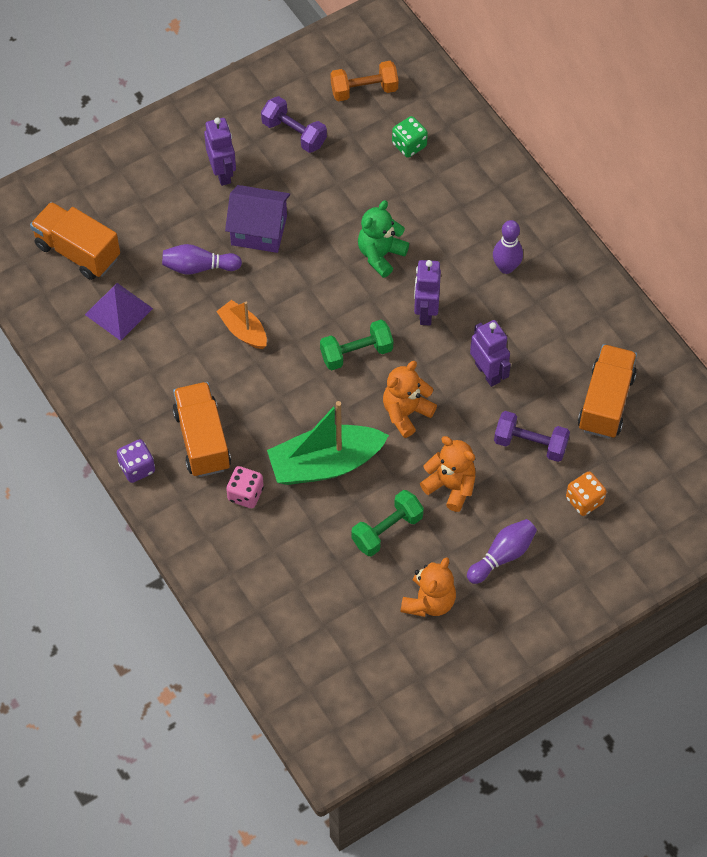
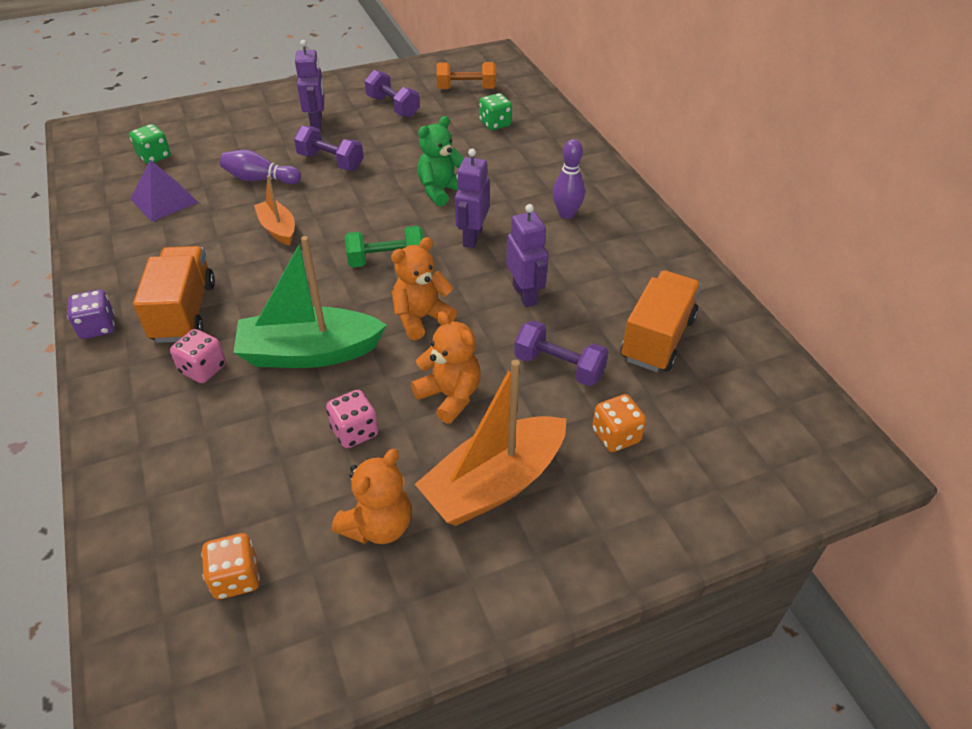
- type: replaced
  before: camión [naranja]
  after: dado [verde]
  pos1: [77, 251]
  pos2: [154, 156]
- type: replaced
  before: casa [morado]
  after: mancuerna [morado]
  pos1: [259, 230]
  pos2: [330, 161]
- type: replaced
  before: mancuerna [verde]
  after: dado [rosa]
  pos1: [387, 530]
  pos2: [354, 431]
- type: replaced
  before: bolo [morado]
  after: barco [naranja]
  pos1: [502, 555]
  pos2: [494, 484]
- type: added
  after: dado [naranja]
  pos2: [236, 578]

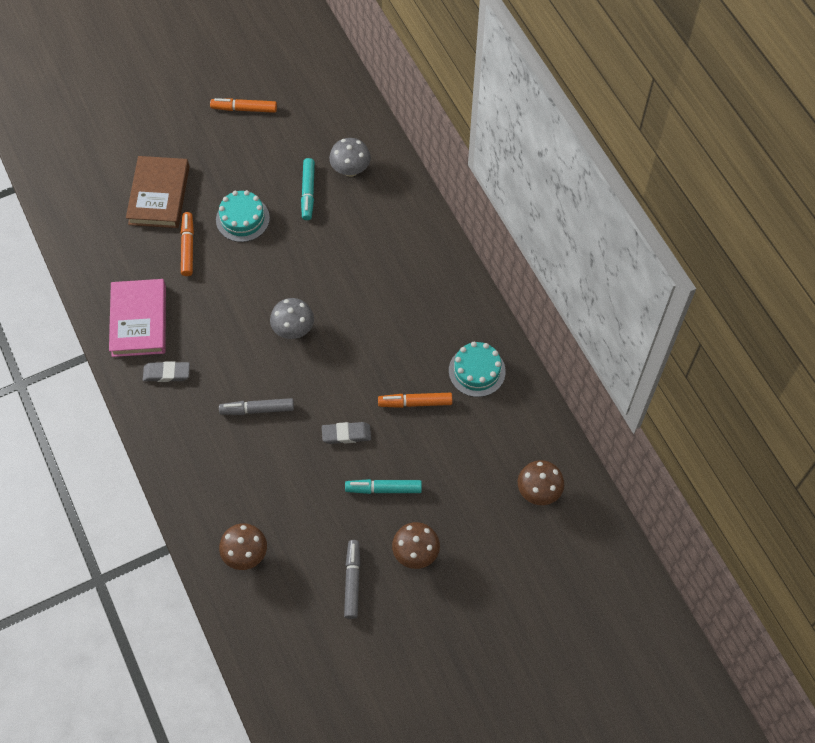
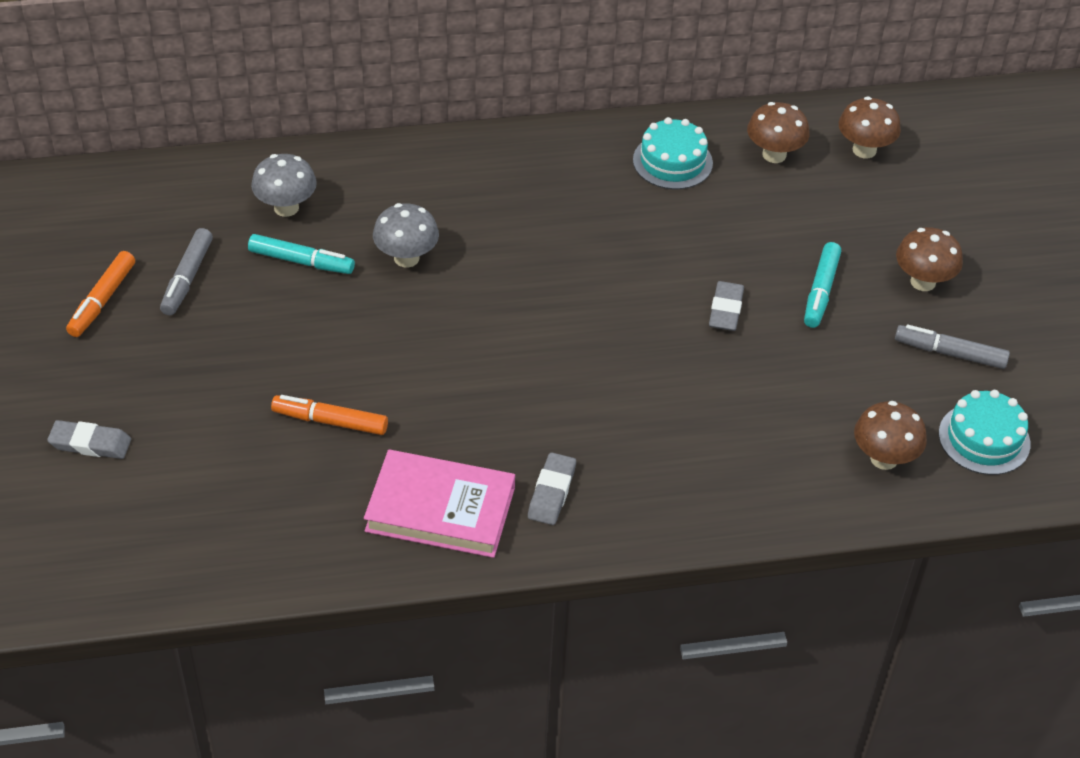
- type: removed
  before: libro [marrón]
  pos1: [159, 195]
- type: moved
  before: tarta [turquesa]
  pos1: [242, 219]
  pos2: [984, 439]
- type: moved
  before: rotulador [gris]
  pos1: [257, 409]
  pos2: [187, 278]
- type: moved
  before: seta [gris]
  pos1: [293, 330]
  pos2: [406, 258]
- type: removed
  before: rotulador [naranja]
  pos1: [415, 403]
- type: added
  after: goma de borrar [gris]
  pos2: [90, 443]
- type: added
  after: seta [marrón]
  pos2: [774, 155]

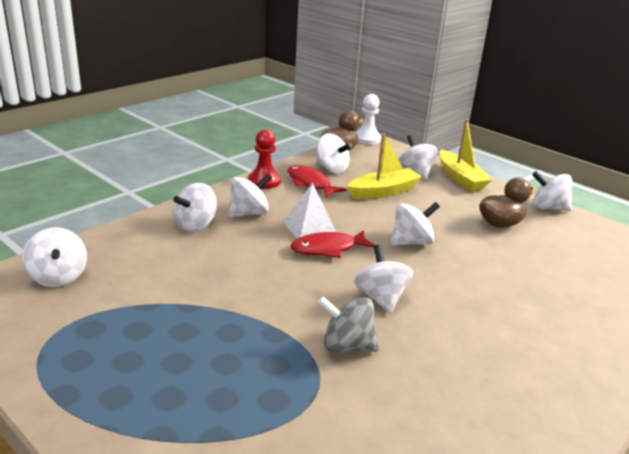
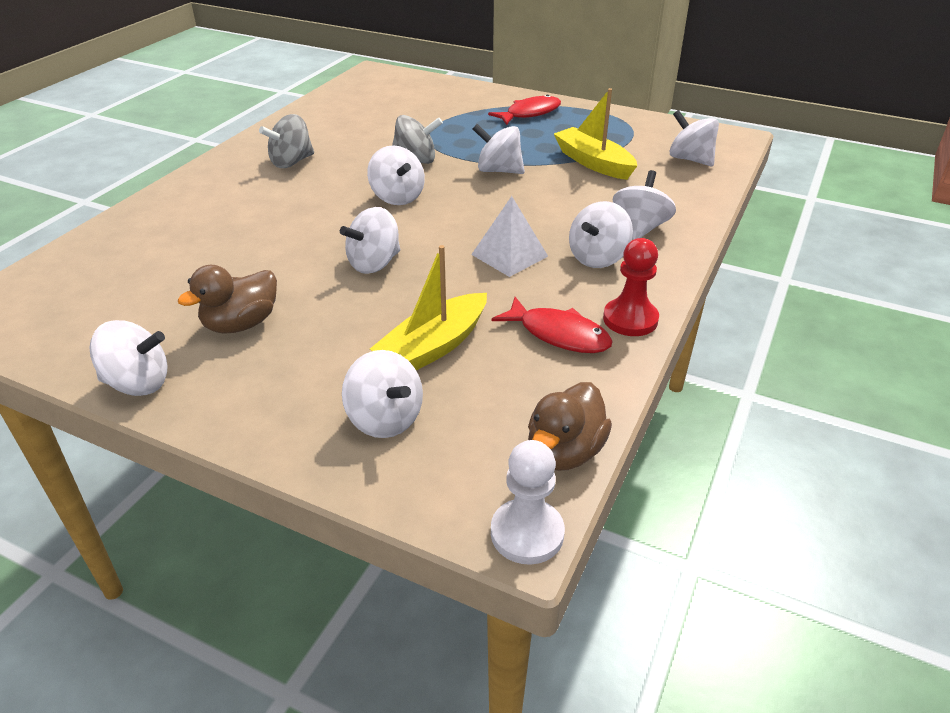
- type: moved
  before: pez [rojo]
  pos1: [328, 249]
  pos2: [530, 113]
- type: moved
  before: peonza [blanco]
  pos1: [331, 169]
  pos2: [499, 171]
- type: moved
  before: barco [amarillo]
  pos1: [460, 178]
  pos2: [593, 163]
- type: added
  after: peonza [gris]
  pos2: [291, 162]

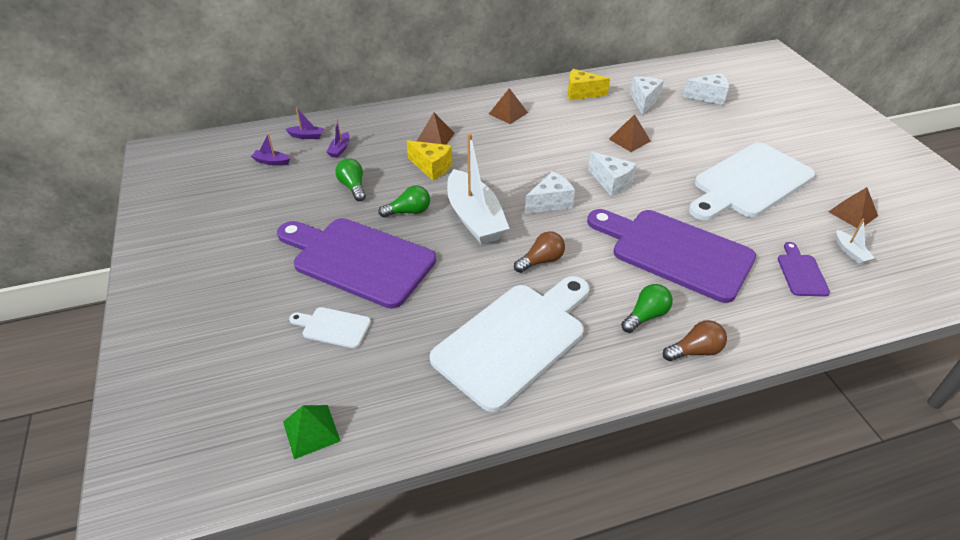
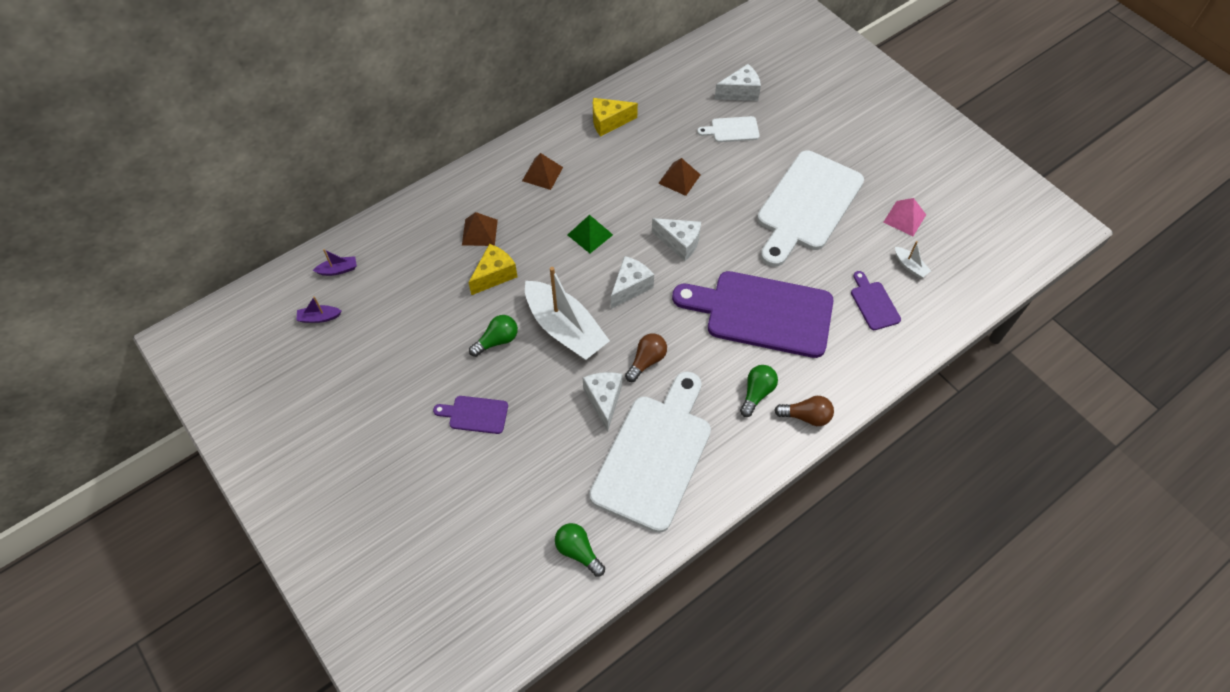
- type: resized
  before: tabla de cortar [morado]
  pos1: [358, 259]
  pos2: [475, 414]
  scale: 0.43
- type: moved
  before: pirámide [verde]
  pos1: [311, 431]
  pos2: [590, 234]
- type: moved
  before: tabla de cortar [blanco]
  pos1: [333, 327]
  pos2: [732, 130]
- type: removed
  before: barco [morado]
  pos1: [340, 149]
- type: moved
  before: bombilla [verde]
  pos1: [353, 187]
  pos2: [578, 551]
- type: turned
  before: queso [amarillo]
  pos1: [432, 167]
  pos2: [494, 275]
  turn: -60
- type: moved
  before: queso [blanco]
  pos1: [644, 101]
  pos2: [604, 400]
- type: turned
  before: bombilla [marrón]
  pos1: [695, 351]
  pos2: [806, 416]
  turn: 45
- type: recoloured
  before: pirámide [marrón]
  after: pirámide [rosa]
  pos1: [853, 213]
  pos2: [904, 218]

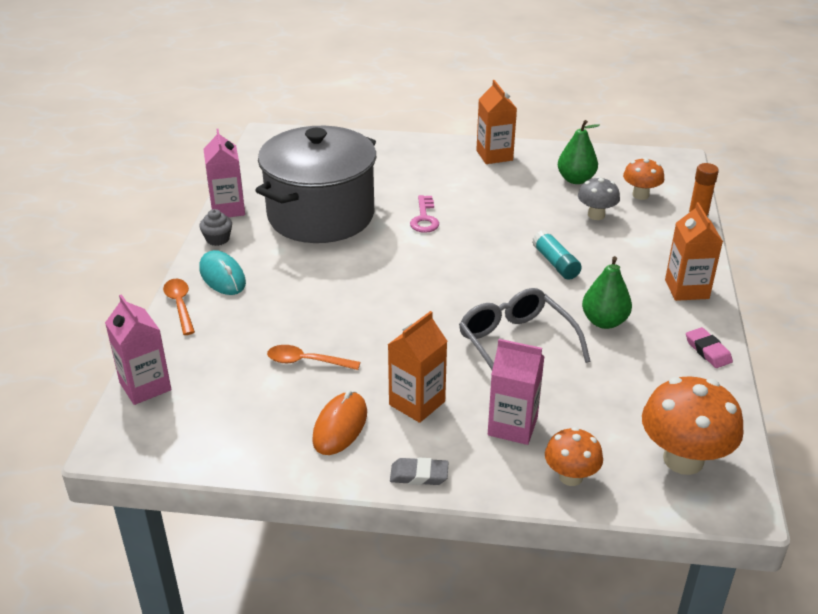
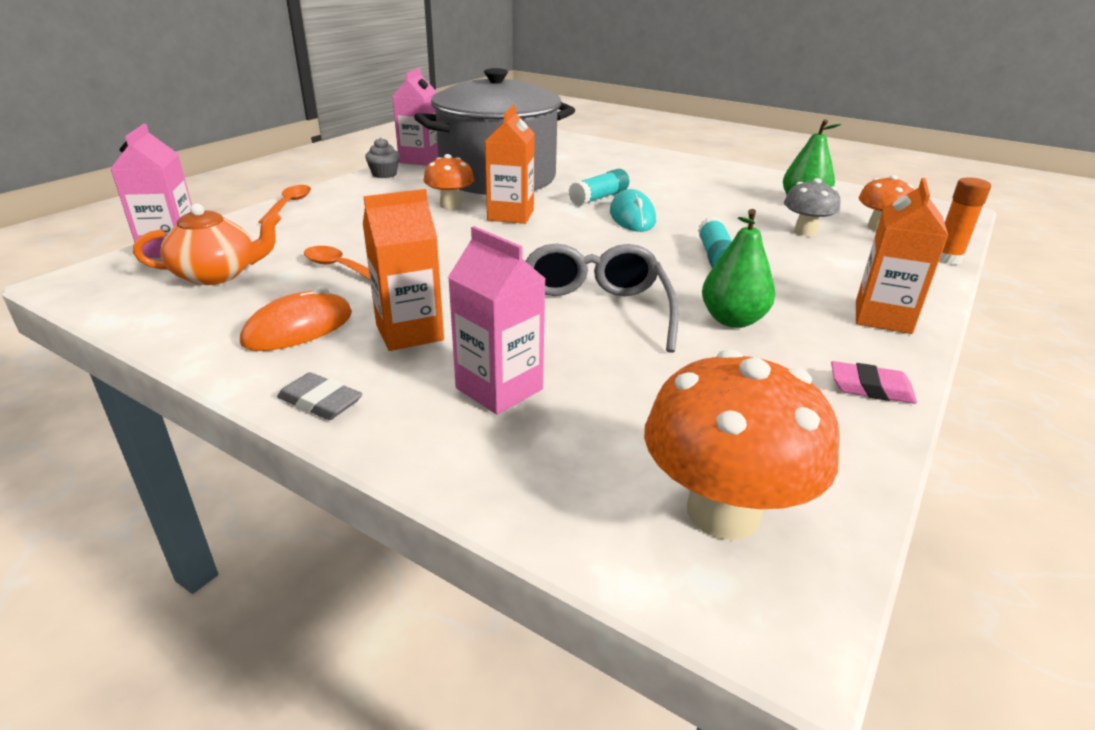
- type: moved
  before: ratón [turquesa]
  pos1: [222, 276]
  pos2: [632, 217]
- type: replaced
  before: llave [rosa]
  after: barra de pegamento [turquesa]
  pos1: [424, 218]
  pos2: [599, 198]
- type: moved
  before: cartón de leche [naranja]
  pos1: [494, 155]
  pos2: [510, 215]
- type: moved
  before: seta [naranja]
  pos1: [570, 477]
  pos2: [450, 205]
- type: turned
  before: goma de borrar [rosa]
  pos1: [708, 351]
  pos2: [870, 388]
  turn: -75
- type: added
  after: tetera [naranja]
  pos2: [217, 274]

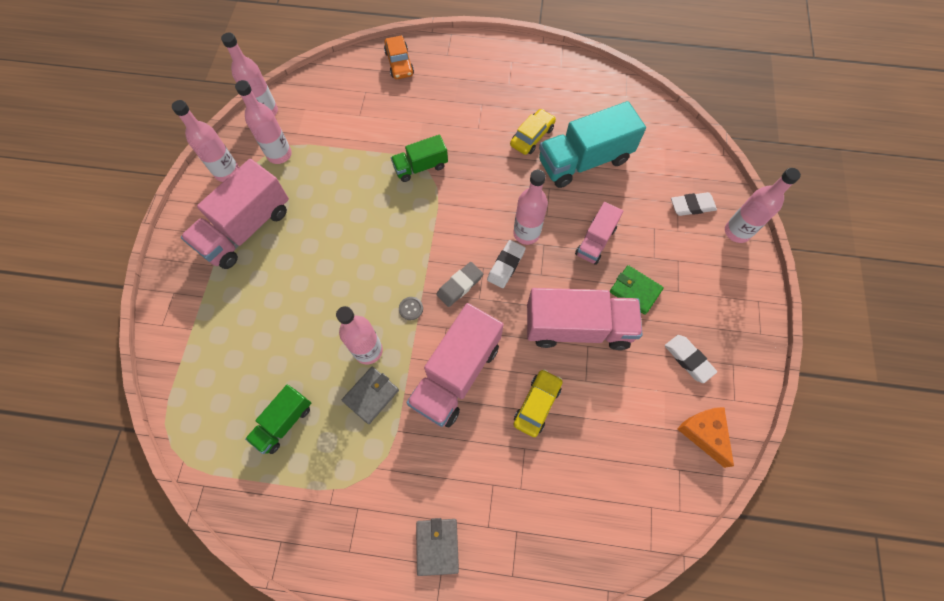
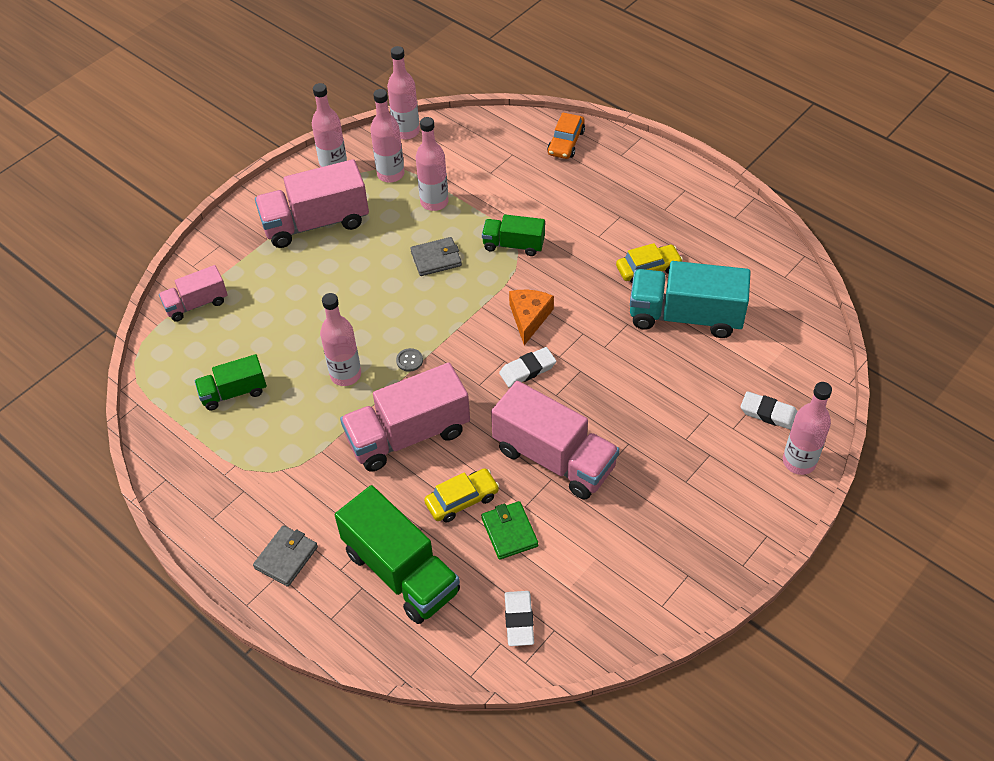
- type: moved
  before: cartera [gris]
  pos1: [371, 395]
  pos2: [436, 259]
- type: removed
  before: goma de borrar [gris]
  pos1: [459, 285]
- type: moved
  before: botella [rosa]
  pos1: [526, 233]
  pos2: [434, 202]
- type: moved
  before: camión [rosa]
  pos1: [595, 241]
  pos2: [196, 304]
- type: moved
  before: cartera [verde]
  pos1: [635, 291]
  pos2: [509, 532]
- type: moved
  before: goma de borrar [blanco]
  pos1: [688, 359]
  pos2: [519, 620]
- type: moved
  before: queso [naranja]
  pos1: [704, 433]
  pos2: [529, 318]
- type: added
  after: camión [verde]
  pos2: [401, 572]

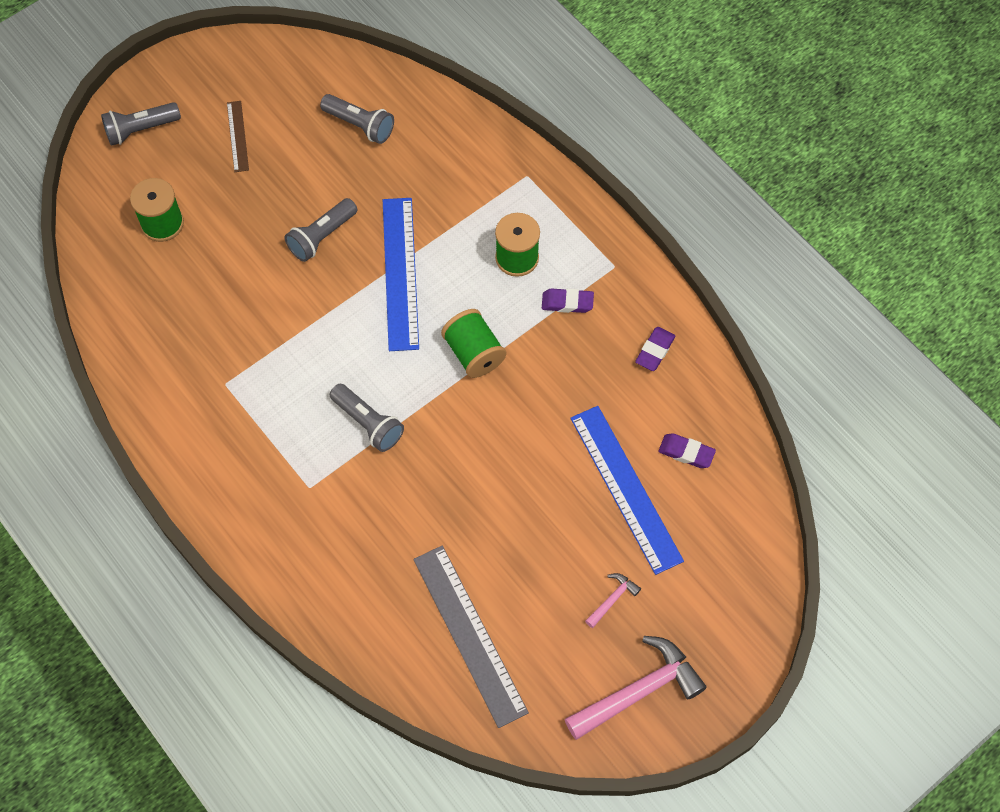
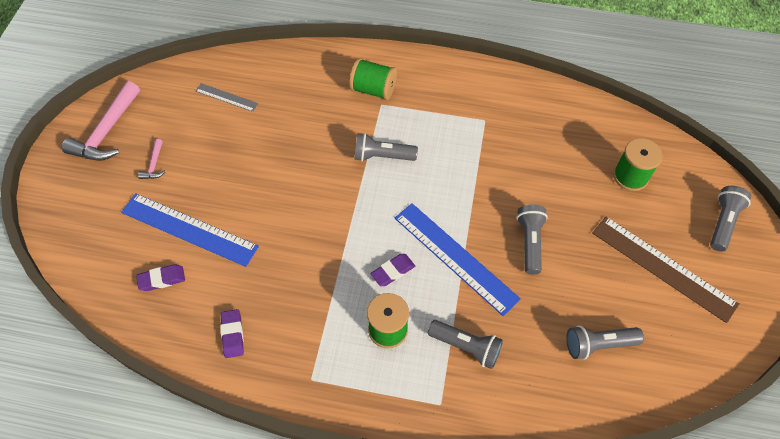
- type: resized
  before: regla [marrón]
  pos1: [238, 136]
  pos2: [663, 268]
  scale: 1.97
- type: resized
  before: regla [gris]
  pos1: [469, 635]
  pos2: [226, 97]
  scale: 0.51
- type: moved
  before: carrete [verde]
  pos1: [474, 353]
  pos2: [373, 90]
- type: moved
  before: goma de borrar [morado]
  pos1: [567, 303]
  pos2: [393, 271]
- type: added
  after: lámpara de mano [gris]
  pos2: [466, 347]

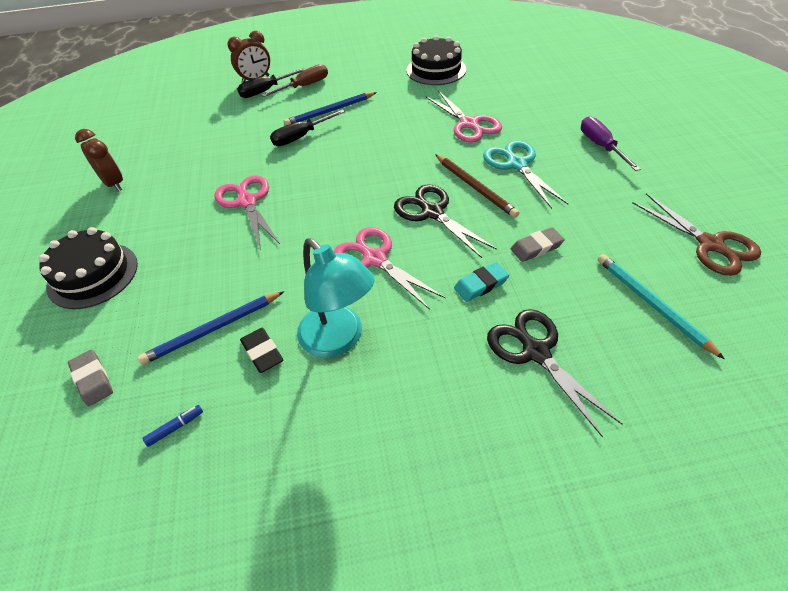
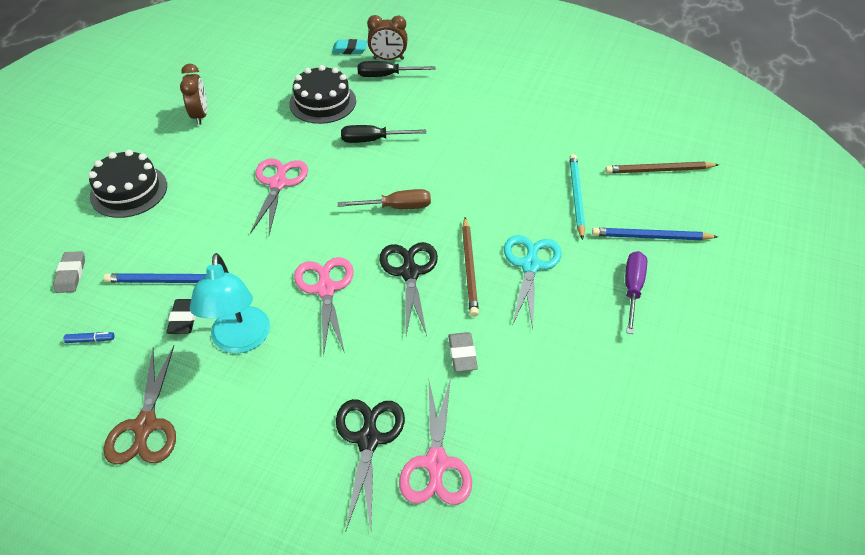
- type: moved
  before: destornillador [marrón]
  pos1: [304, 86]
  pos2: [396, 207]
- type: moved
  before: lápiz [azul]
  pos1: [330, 111]
  pos2: [650, 237]
- type: moved
  before: tarta [negro]
  pos1: [436, 70]
  pos2: [322, 102]
- type: moved
  before: tijeras [rosa]
  pos1: [469, 124]
  pos2: [436, 464]
- type: moved
  before: goma de borrar [turquesa]
  pos1: [481, 284]
  pos2: [349, 49]
- type: turned
  before: goma de borrar [gris]
  pos1: [536, 247]
  pos2: [462, 354]
  turn: 75
- type: moved
  before: lápiz [turquesa]
  pos1: [651, 304]
  pos2: [576, 196]
- type: moved
  before: tijeras [marrón]
  pos1: [711, 245]
  pos2: [145, 426]
- type: added
  after: lápiz [marrón]
  pos2: [658, 170]

